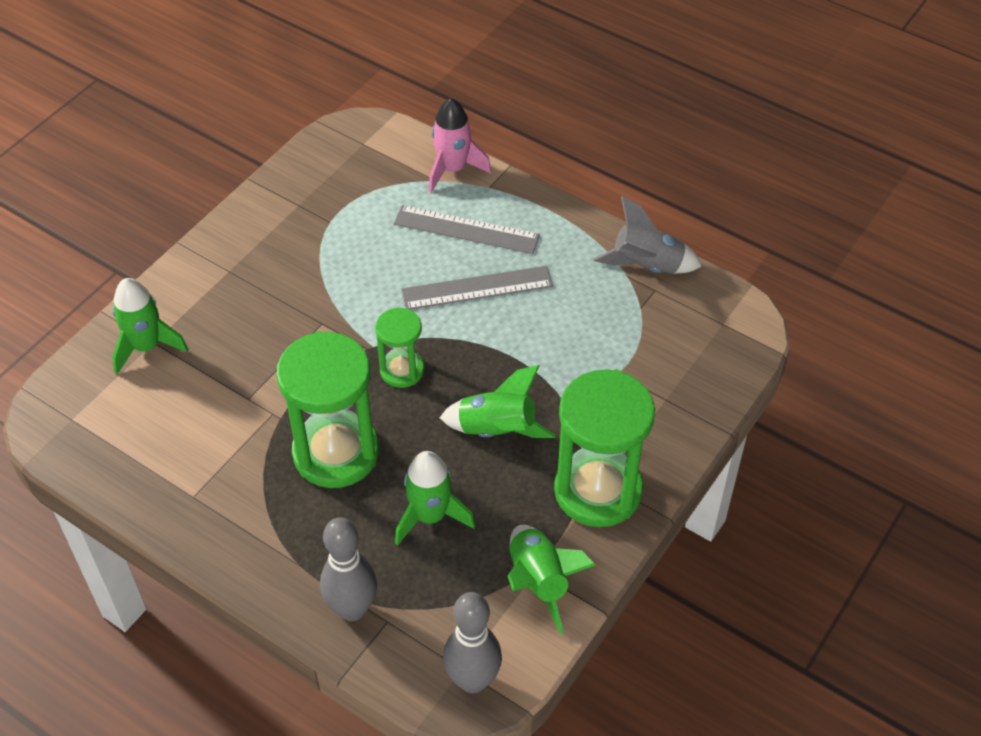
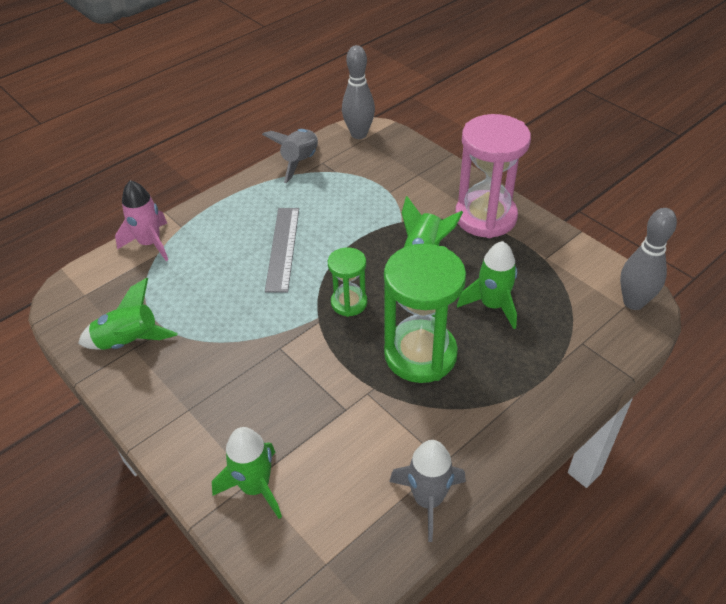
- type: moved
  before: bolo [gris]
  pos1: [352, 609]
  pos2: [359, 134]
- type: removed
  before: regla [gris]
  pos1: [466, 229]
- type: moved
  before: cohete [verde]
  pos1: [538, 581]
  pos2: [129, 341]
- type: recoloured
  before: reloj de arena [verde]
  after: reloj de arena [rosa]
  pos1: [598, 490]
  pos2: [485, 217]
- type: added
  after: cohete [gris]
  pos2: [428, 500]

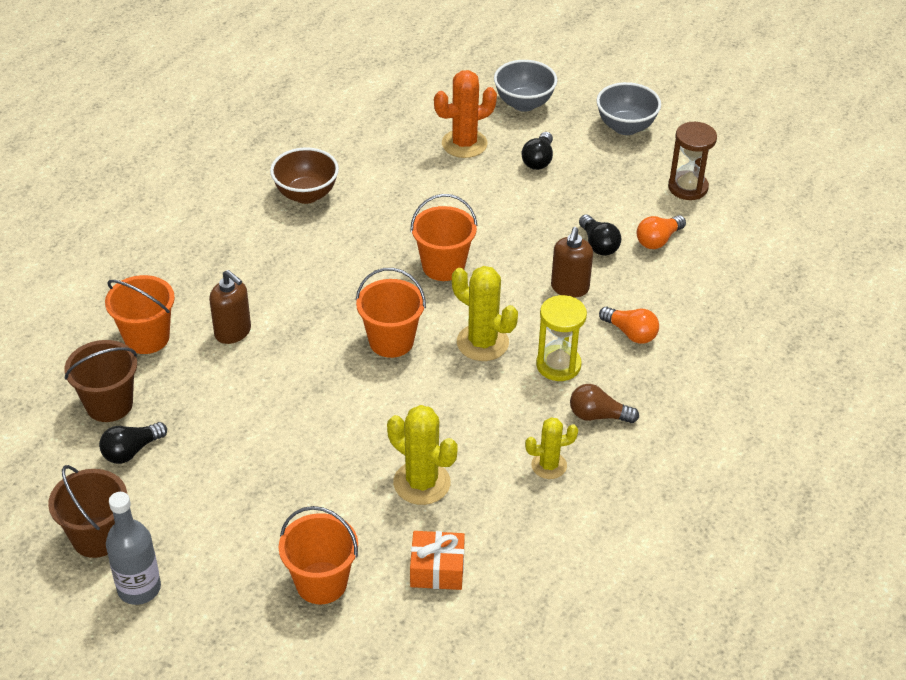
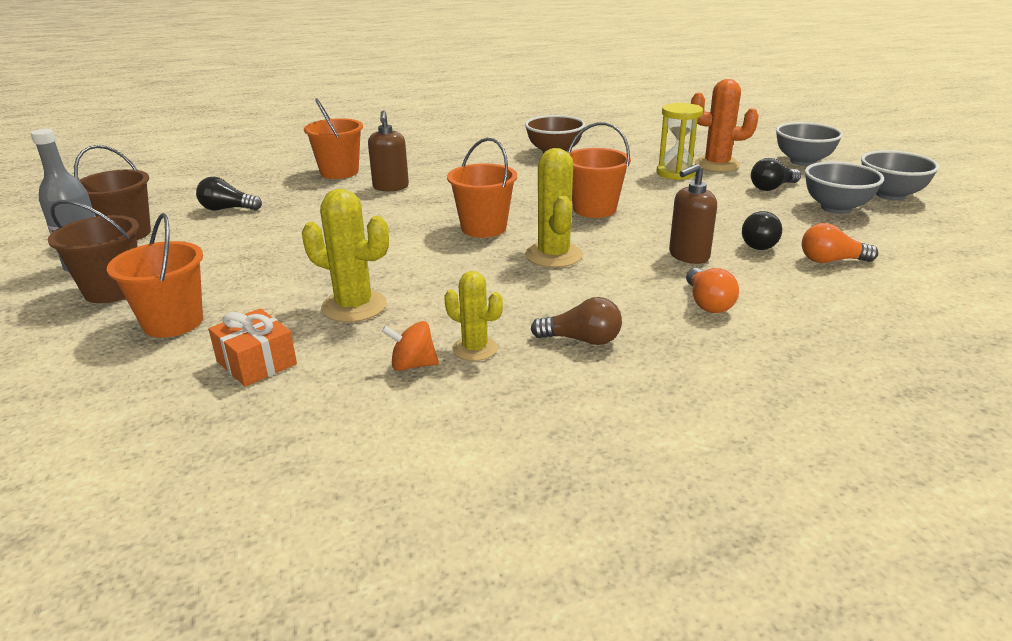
- type: moved
  before: balde [marrón]
  pos1: [109, 404]
  pos2: [113, 290]
- type: turned
  before: cactus [amarillo]
  pos1: [422, 483]
  pos2: [354, 306]
  turn: -60
- type: moved
  before: reloj de arena [amarillo]
  pos1: [558, 365]
  pos2: [675, 173]
- type: turned
  before: bombilla [marrón]
  pos1: [598, 416]
  pos2: [581, 340]
  turn: 135
- type: removed
  before: reloj de arena [marrón]
  pos1: [687, 187]
- type: added
  after: peonza [naranja]
  pos2: [412, 365]
- type: added
  after: cuenco [gris]
  pos2: [836, 208]

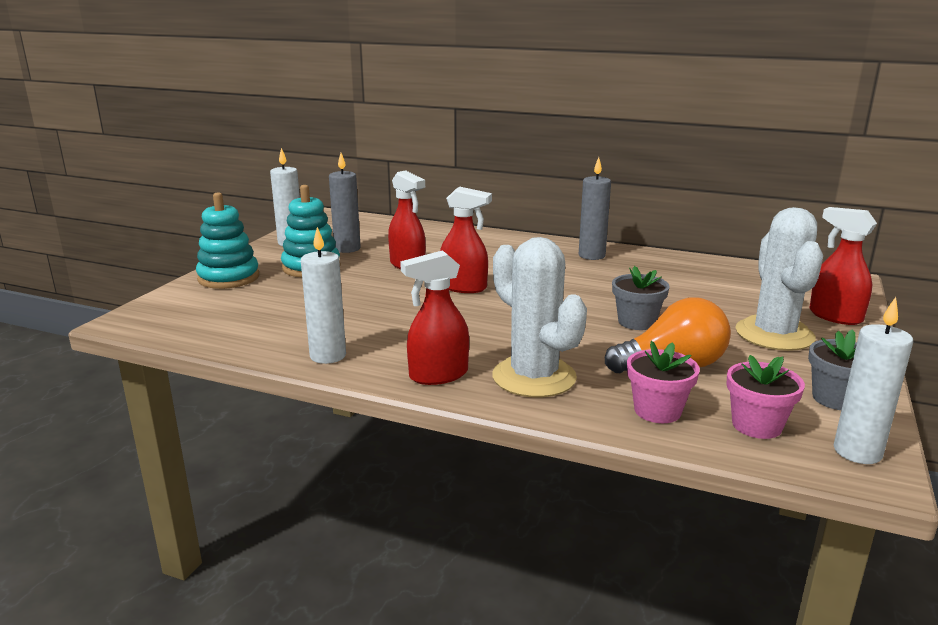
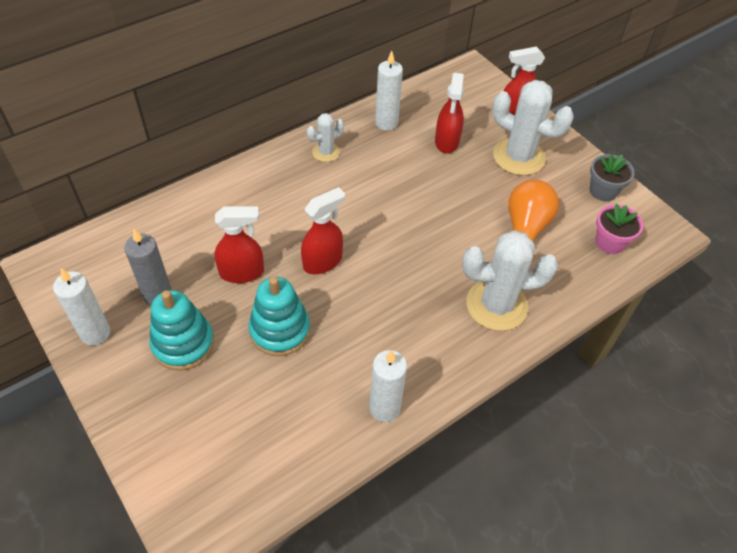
- type: moved
  before: juguete apilable [turquesa]
  pos1: [228, 278]
  pos2: [280, 330]
- type: moved
  before: pulverizador [rojo]
  pos1: [438, 375]
  pos2: [447, 142]
- type: replaced
  before: vela [gris]
  after: cactus [blanco]
  pos1: [591, 255]
  pos2: [326, 152]
- type: removed
  before: maceta [gris]
  pos1: [636, 322]
- type: removed
  before: maceta [rosa]
  pos1: [657, 411]
- type: moved
  before: vela [blanco]
  pos1: [857, 452]
  pos2: [386, 123]

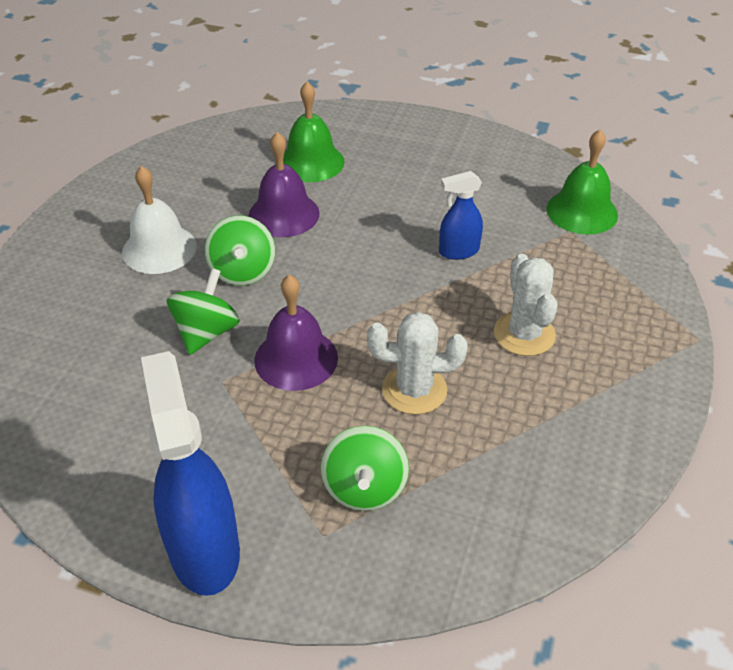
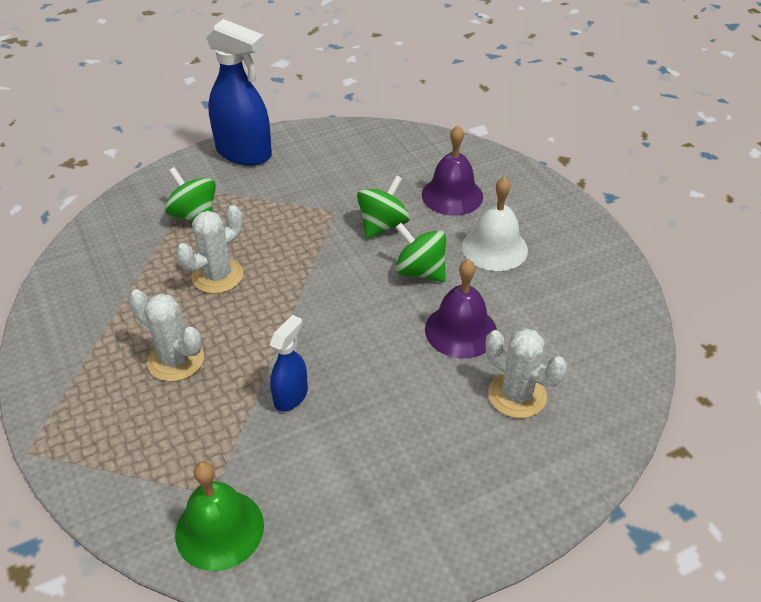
- type: turned
  before: peonza [verde]
  pos1: [206, 332]
  pos2: [382, 225]
  turn: -120
- type: moved
  before: campana [morado]
  pos1: [296, 358]
  pos2: [452, 195]
- type: replaced
  before: campana [verde]
  after: cactus [blanco]
  pos1: [311, 162]
  pos2: [517, 395]

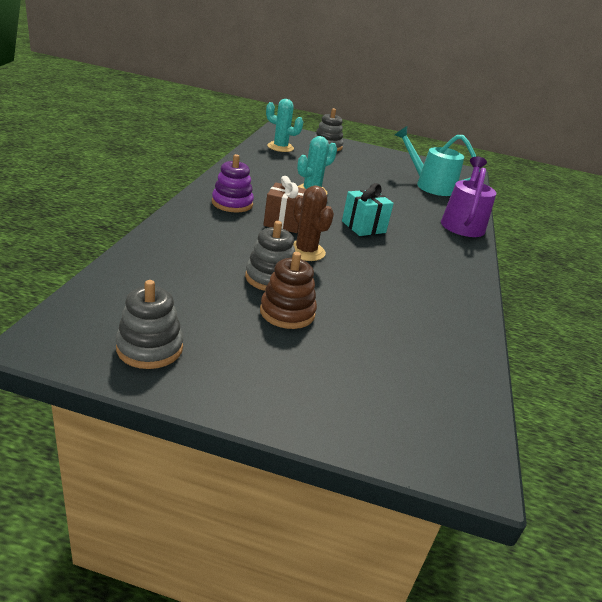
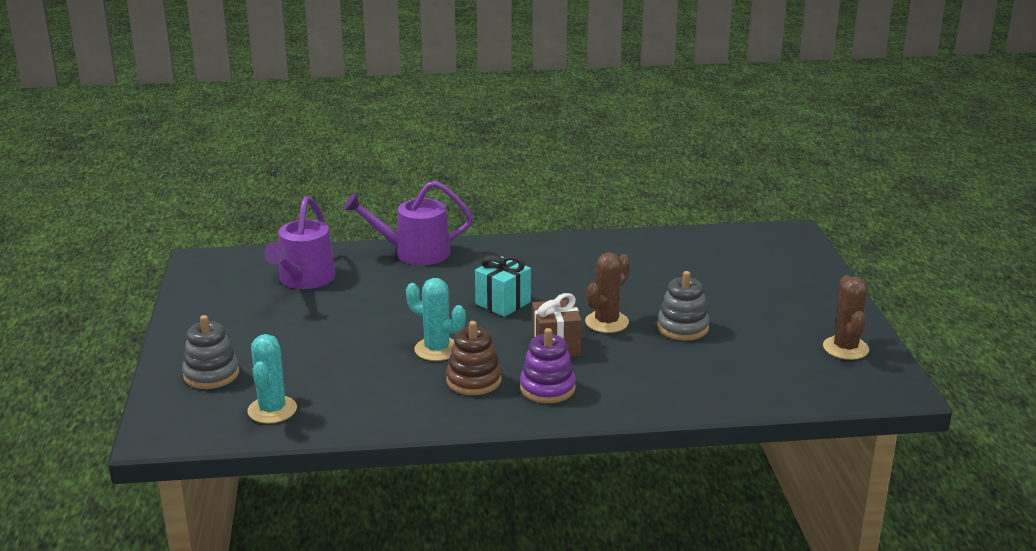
- type: replaced
  before: juguete apilable [gris]
  after: cactus [marrón]
  pos1: [150, 348]
  pos2: [845, 348]
- type: moved
  before: juguete apilable [marrón]
  pos1: [287, 312]
  pos2: [473, 380]
- type: recoloured
  before: regadera [turquesa]
  after: regadera [morado]
  pos1: [429, 185]
  pos2: [304, 280]

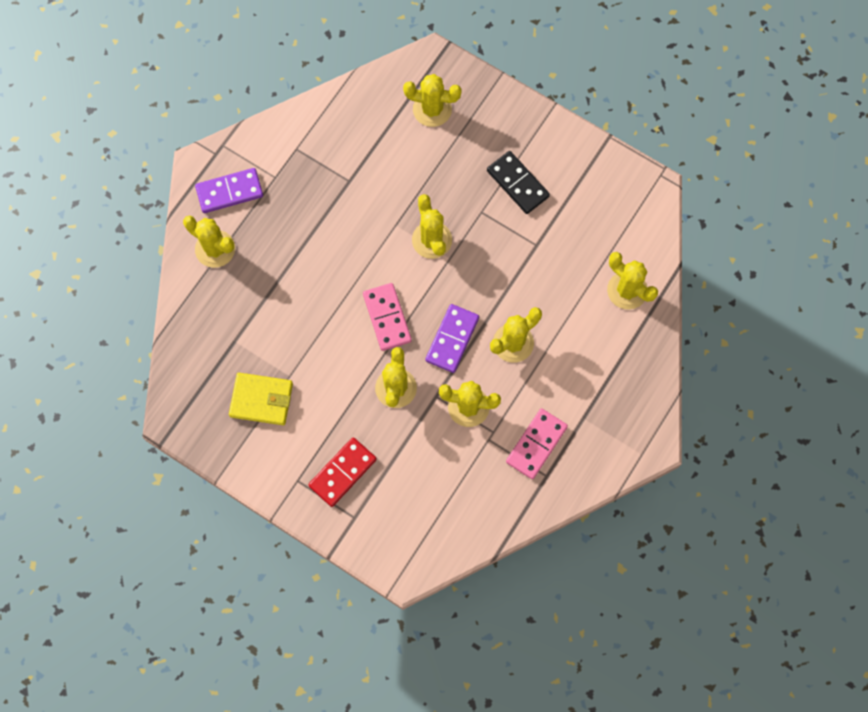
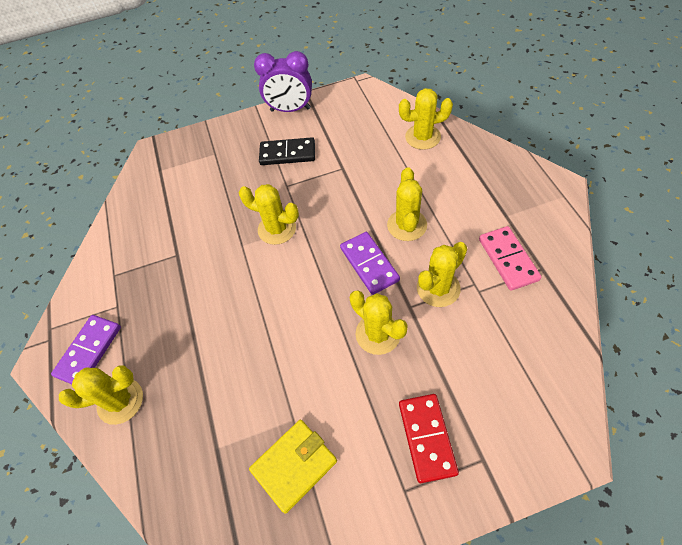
- type: removed
  before: ficha de dominó [rosa]
  pos1: [387, 317]
- type: removed
  before: cactus [amarillo]
  pos1: [432, 109]
- type: added
  after: despertador [morado]
  pos2: [290, 109]

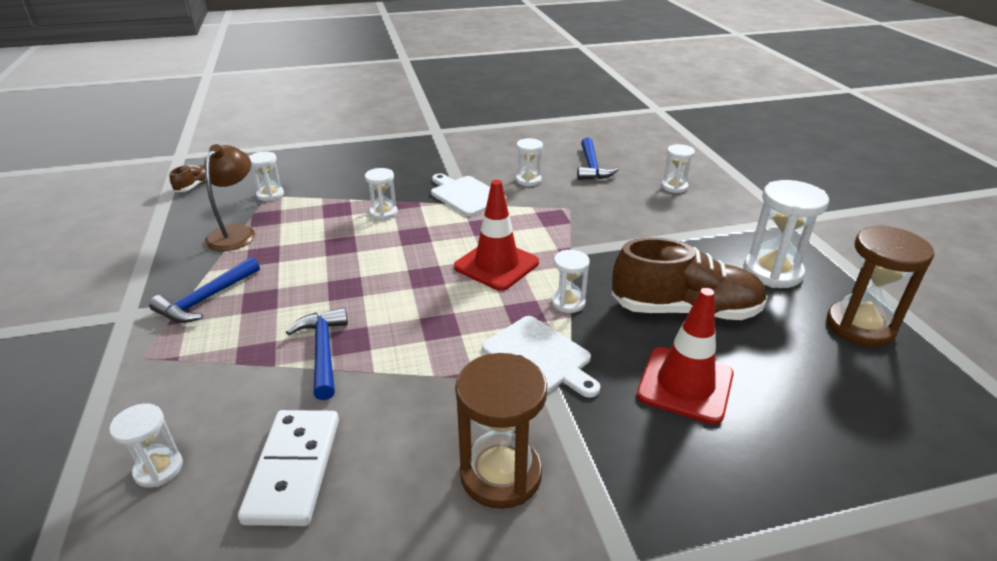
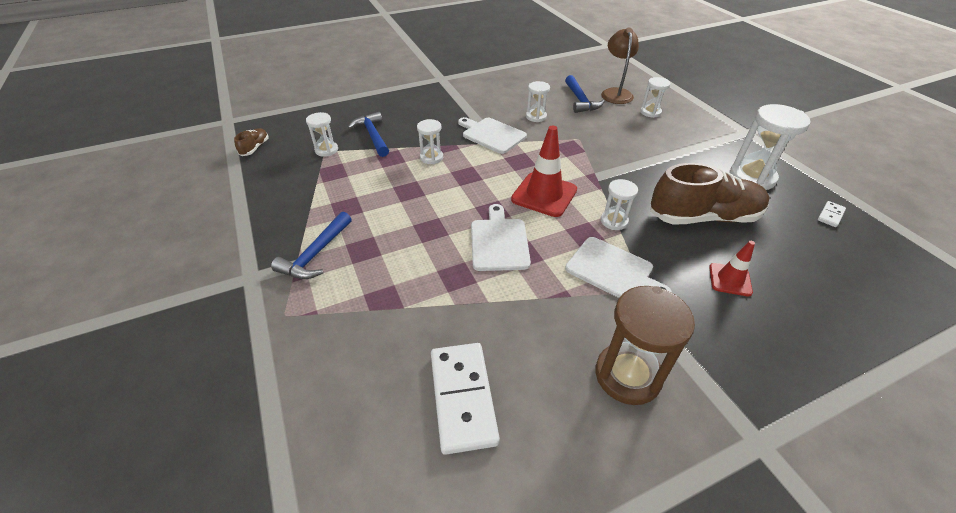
- type: removed
  before: reloj de arena [blanco]
  pos1: [159, 469]
- type: moved
  before: lámpara [marrón]
  pos1: [236, 233]
  pos2: [615, 93]
- type: moved
  before: martillo [azul]
  pos1: [323, 352]
  pos2: [373, 136]
- type: resized
  before: cono de tráfico [rojo]
  pos1: [685, 385]
  pos2: [730, 279]
  scale: 0.58
- type: replaced
  before: reloj de arena [marrón]
  after: ficha de dominó [blanco]
  pos1: [860, 326]
  pos2: [830, 215]
- type: added
  after: tabla de cortar [blanco]
  pos2: [499, 242]

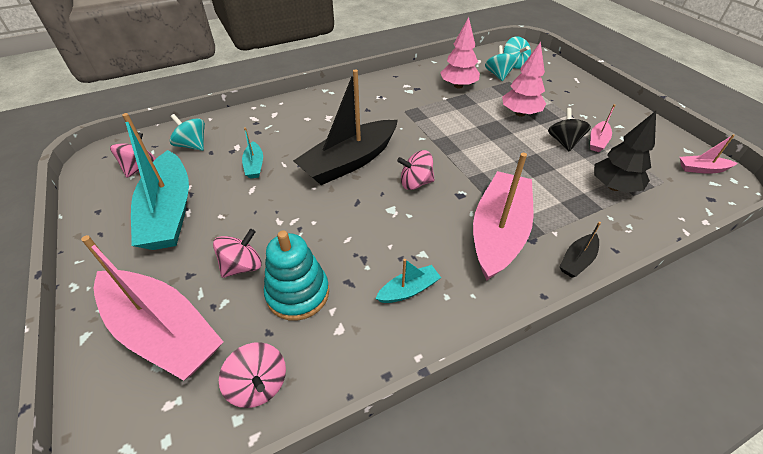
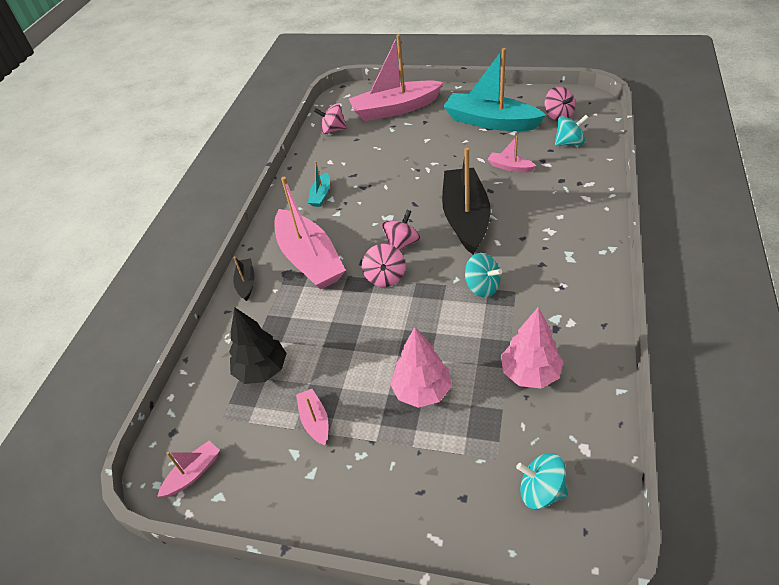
- type: moved
  before: peonza [rosa]
  pos1: [242, 266]
  pos2: [385, 277]
- type: recoloured
  before: barco [turquesa]
  after: barco [rosa]
  pos1: [254, 165]
  pos2: [510, 167]
- type: removed
  before: juguete apilable [turquesa]
  pos1: [298, 293]
- type: moved
  before: peonza [turquesa]
  pos1: [498, 75]
  pos2: [482, 287]
- type: removed
  before: peonza [negro]
  pos1: [564, 142]

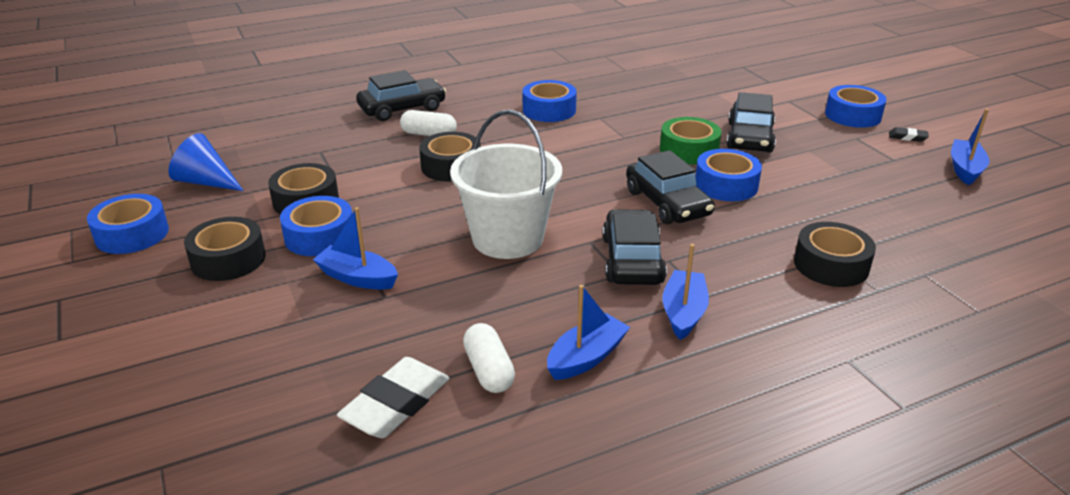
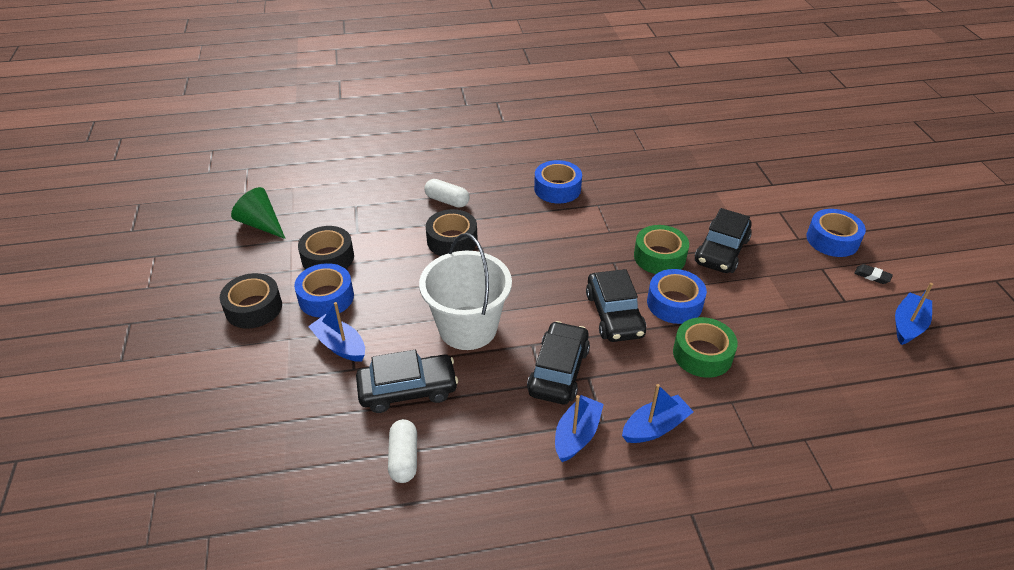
- type: removed
  before: cinta adhesiva [azul]
  pos1: [132, 234]
- type: recoloured
  before: cono [azul]
  after: cono [verde]
  pos1: [206, 182]
  pos2: [261, 224]
- type: removed
  before: goma de borrar [blanco]
  pos1: [396, 404]
- type: moved
  before: coche [negro]
  pos1: [402, 109]
  pos2: [408, 390]
- type: moved
  before: barco [azul]
  pos1: [586, 357]
  pos2: [655, 427]
- type: removed
  before: cinta adhesiva [negro]
  pos1: [831, 265]
- type: added
  after: cinta adhesiva [verde]
  pos2: [702, 354]

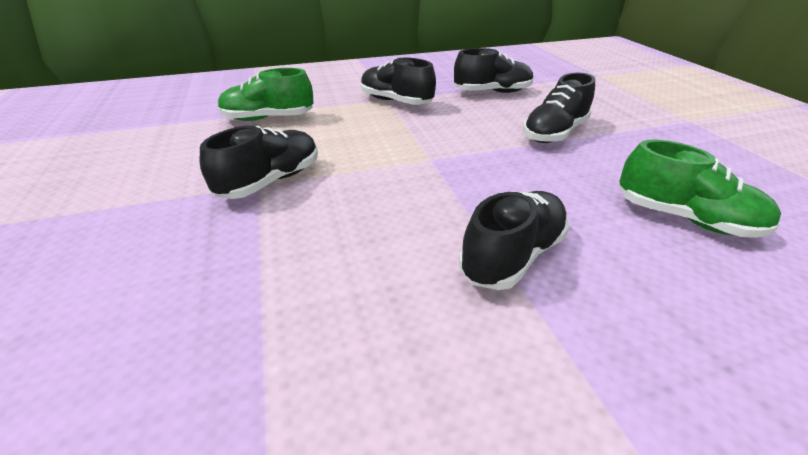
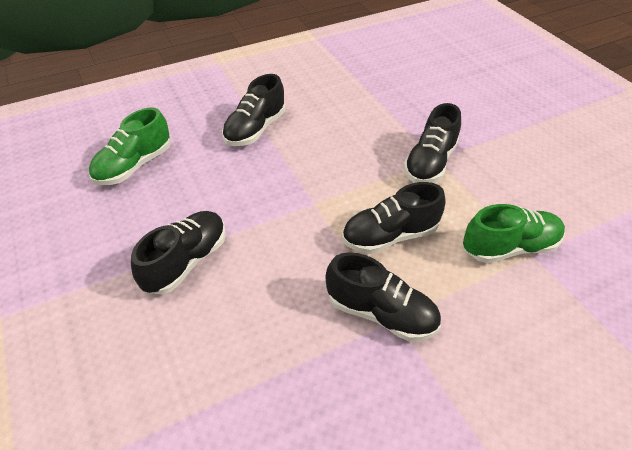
- type: moved
  before: zapato [negro]
  pos1: [492, 92]
  pos2: [390, 236]
- type: turned
  before: zapato [verde]
  pos1: [684, 218]
  pos2: [134, 166]
  turn: -75

